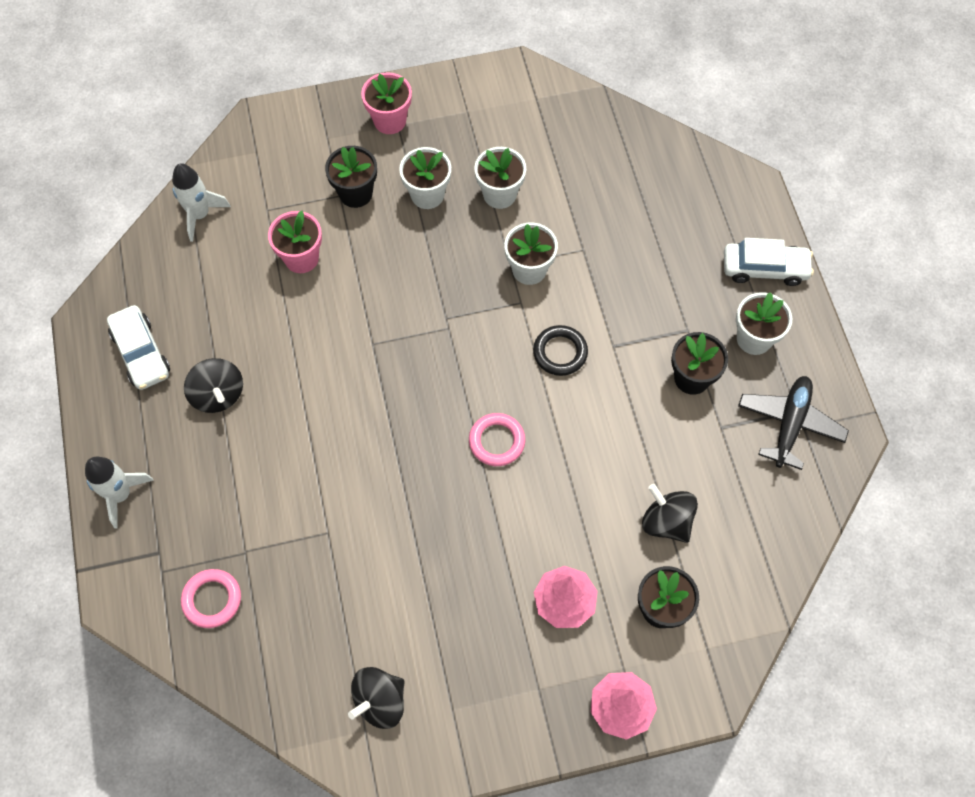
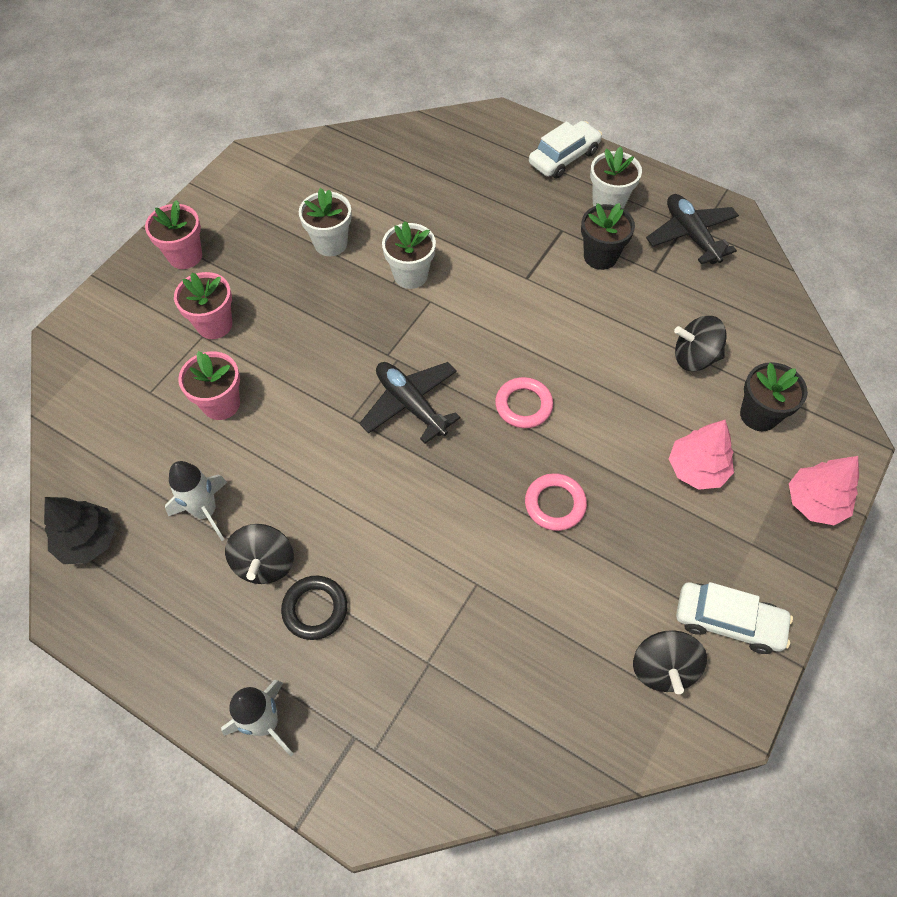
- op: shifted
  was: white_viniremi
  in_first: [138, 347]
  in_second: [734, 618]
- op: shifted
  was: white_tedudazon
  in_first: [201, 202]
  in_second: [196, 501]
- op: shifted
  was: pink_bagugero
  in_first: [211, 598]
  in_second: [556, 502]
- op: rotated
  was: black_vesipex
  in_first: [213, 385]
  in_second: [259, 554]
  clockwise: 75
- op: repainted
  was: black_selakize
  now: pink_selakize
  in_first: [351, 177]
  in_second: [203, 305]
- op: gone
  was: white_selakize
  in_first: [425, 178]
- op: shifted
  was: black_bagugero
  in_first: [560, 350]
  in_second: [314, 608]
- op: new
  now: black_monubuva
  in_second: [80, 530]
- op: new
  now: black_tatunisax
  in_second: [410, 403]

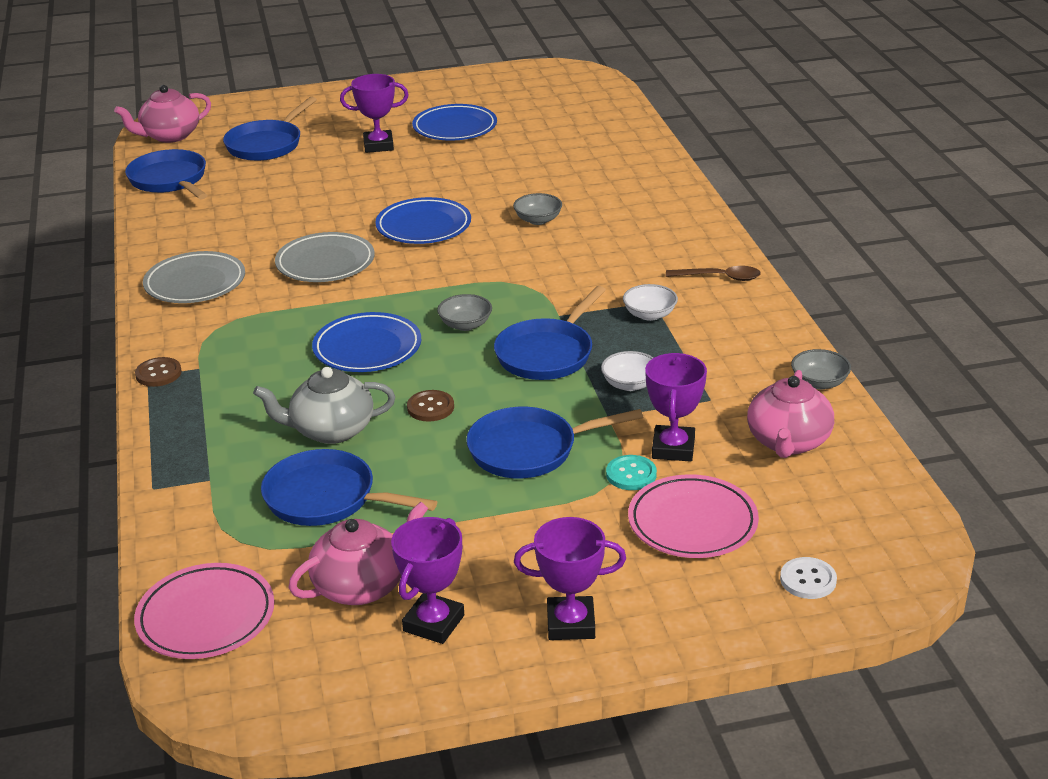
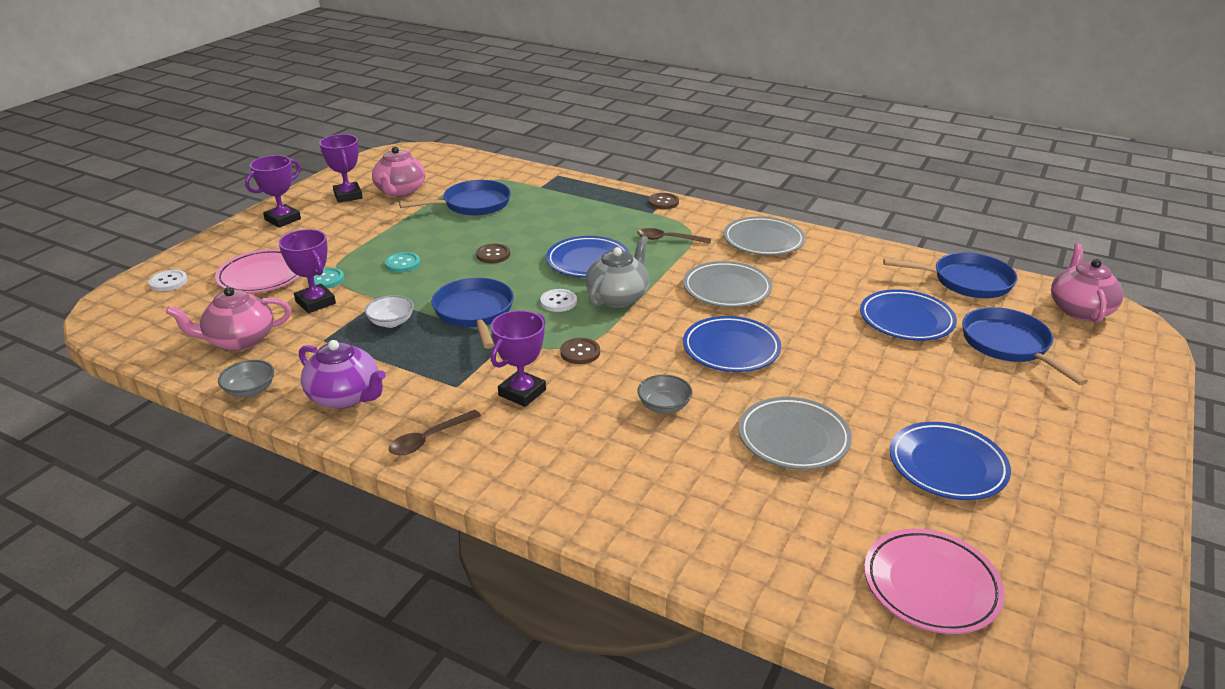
- op: shifted
  was: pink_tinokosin
  in_first: [204, 611]
  in_second: [934, 581]
- op: shifted
  was: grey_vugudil
  in_first: [324, 405]
  in_second: [617, 272]
- op: shifted
  was: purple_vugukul
  in_first: [374, 113]
  in_second: [518, 358]
- op: swapped
  was: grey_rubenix
  now: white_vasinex
  in_first: [464, 312]
  in_second: [558, 300]
- op: swapped
  was: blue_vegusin
  now: turquoise_vasinex
  in_first: [554, 442]
  in_second: [402, 262]
- op: gone
  was: white_rubenix
  in_first: [650, 302]
- op: rotated
  was: pink_vugudil
  in_first: [790, 414]
  in_second: [228, 319]
  clockwise: -75
- op: new
  now: purple_vugudil
  in_second: [342, 374]
- op: new
  now: brown_vasinex
  in_second: [580, 351]
- op: new
  now: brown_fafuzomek
  in_second: [674, 235]
- op: new
  now: grey_tinokosin
  in_second: [795, 433]
- op: new
  now: blue_tinokosin
  in_second: [908, 315]

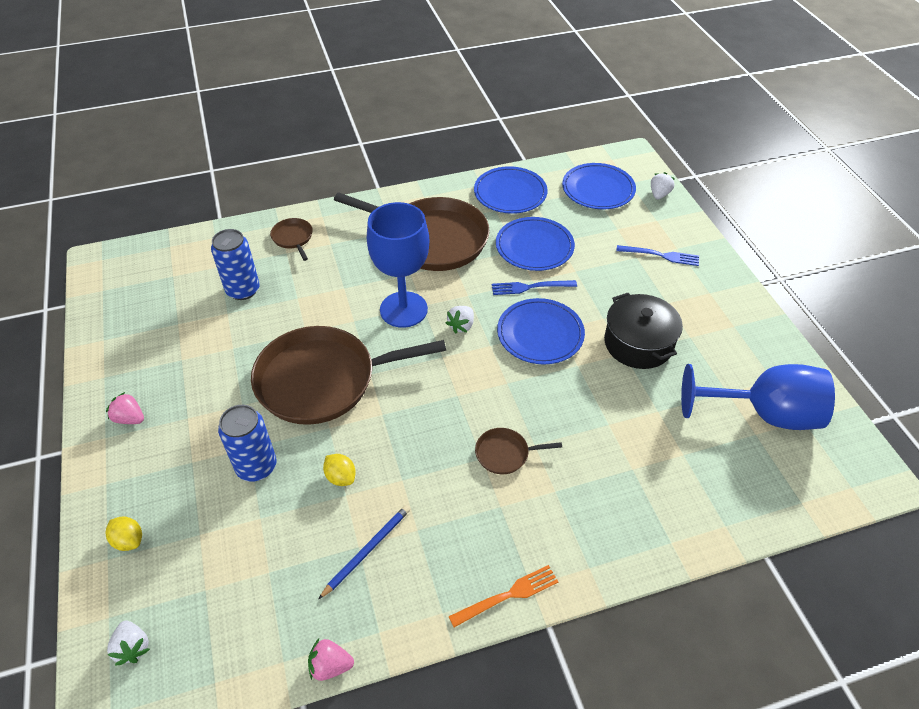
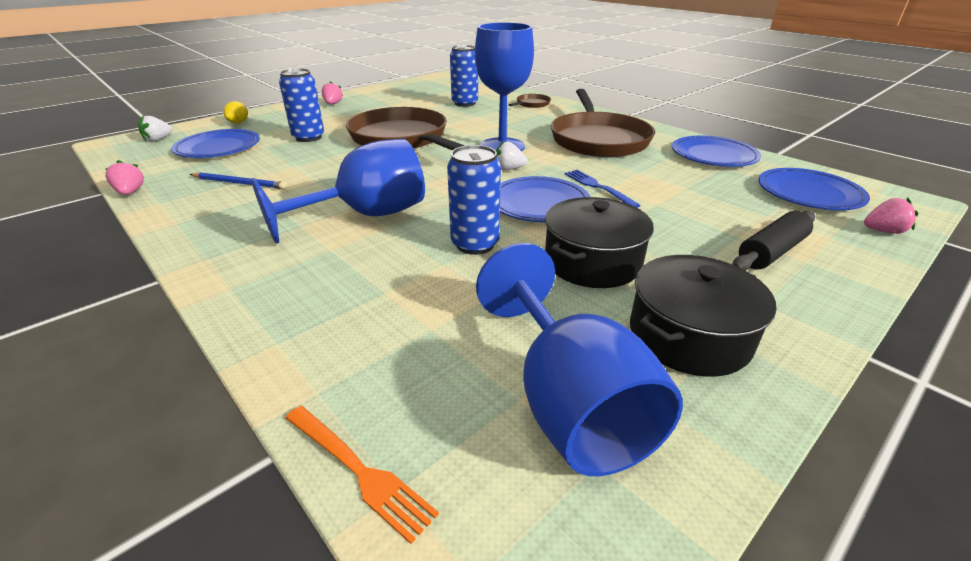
- op: gone
  was: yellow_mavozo
  in_first: [339, 470]
- op: shifted
  was: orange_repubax
  in_first: [503, 596]
  in_second: [362, 475]
- op: swapped
  was: brown_vegusin
  now: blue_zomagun
  in_first: [518, 451]
  in_second: [338, 191]
- op: shifted
  was: blue_tinokosin
  in_first: [535, 244]
  in_second: [215, 143]
- op: swapped
  was: blue_repubax
  now: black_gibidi
  in_first: [657, 255]
  in_second: [774, 241]
- op: repainted
  was: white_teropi
  now: pink_teropi
  in_first: [663, 186]
  in_second: [891, 216]
- op: new
  now: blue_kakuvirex
  in_second: [474, 200]
- op: new
  now: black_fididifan
  in_second: [703, 316]

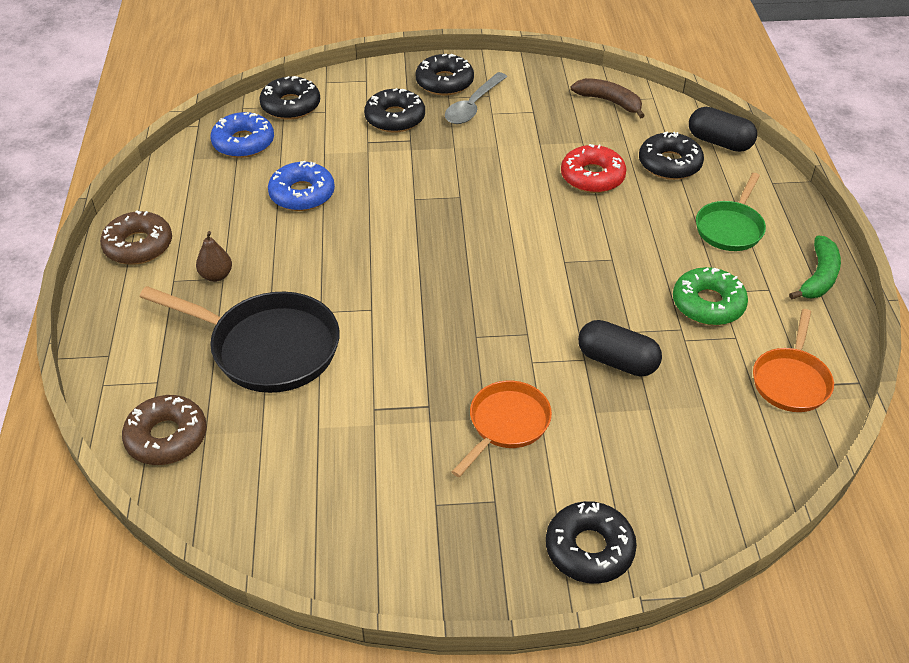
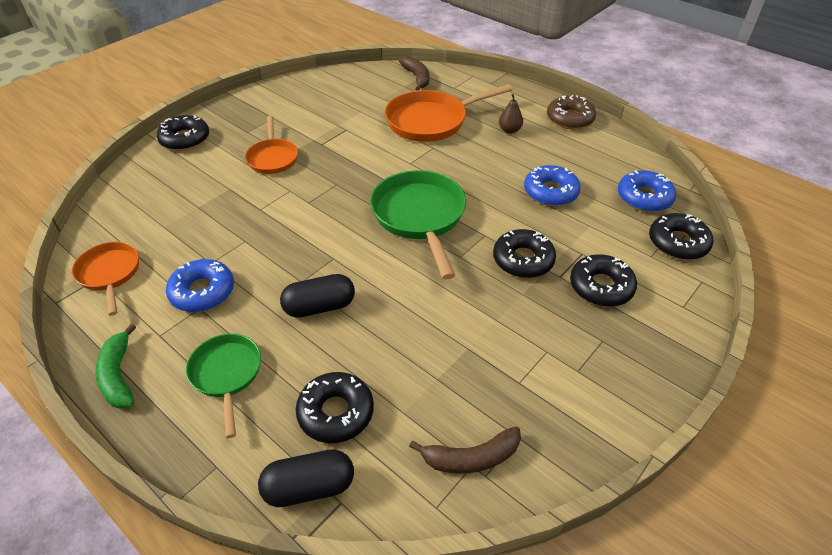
- op: swapped
  was: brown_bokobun
  now: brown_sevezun
  in_first: [164, 430]
  in_second: [414, 73]
- op: repainted
  was: black_vegusin
  now: orange_vegusin
  in_first: [240, 339]
  in_second: [449, 113]
- op: shifted
  was: black_bokobun
  in_first: [444, 74]
  in_second: [524, 253]
- op: gone
  was: grey_fafuzomek
  in_first: [476, 98]
- op: gone
  was: red_bokobun
  in_first: [594, 168]
- op: shifted
  was: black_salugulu
  in_first: [620, 348]
  in_second: [317, 296]
- op: repainted
  was: green_bokobun
  now: blue_bokobun
  in_first: [710, 296]
  in_second: [200, 285]
- op: new
  now: green_vegusin
  in_second: [418, 225]

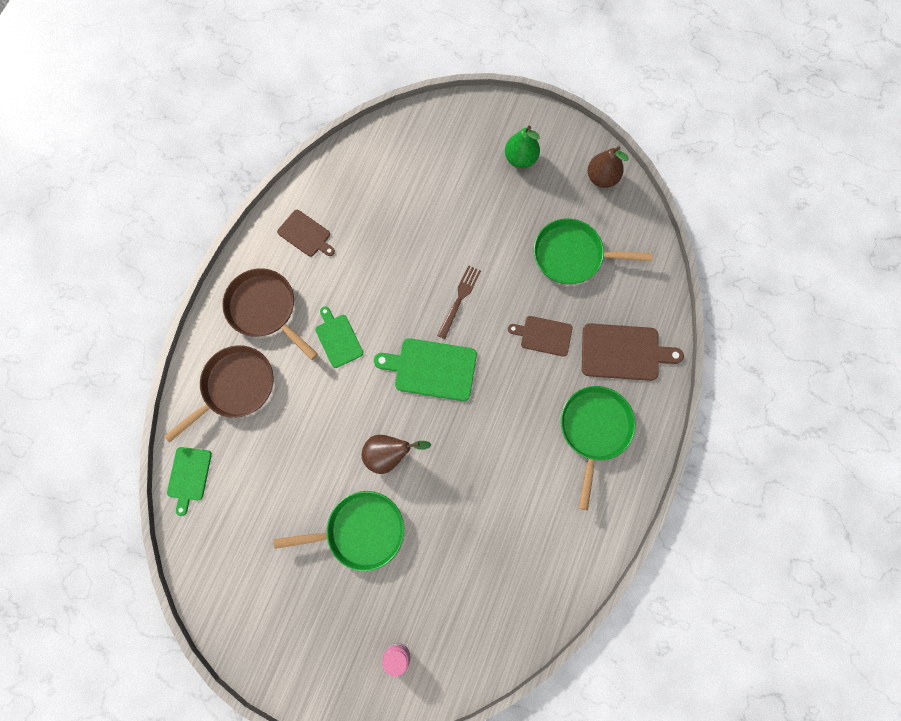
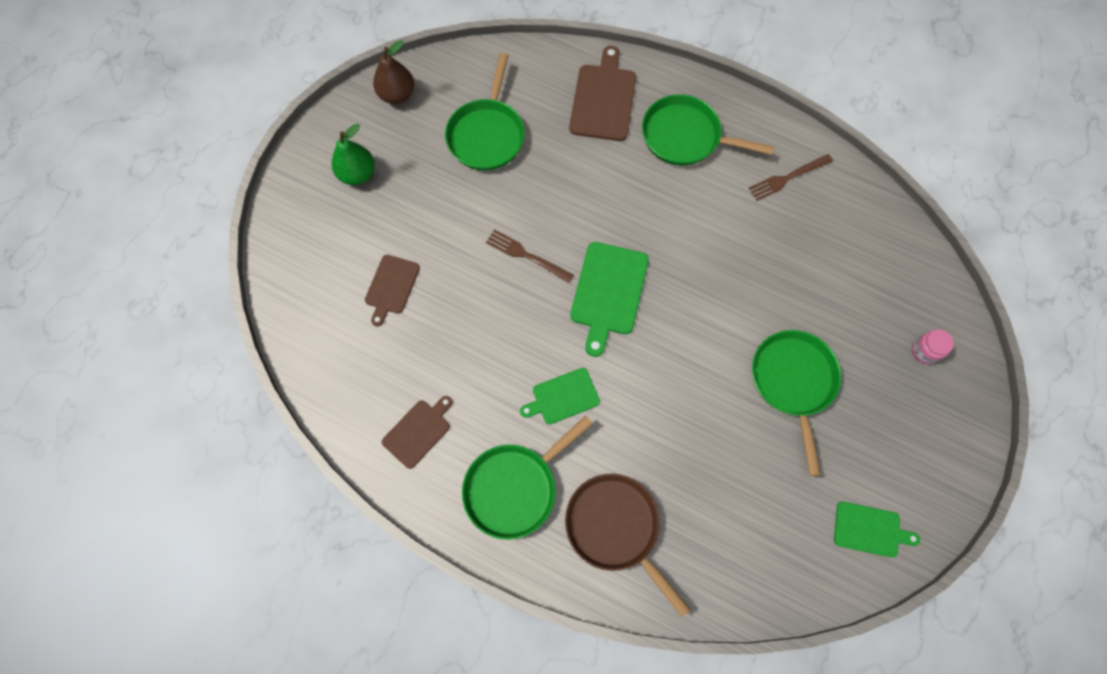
- op: shifted
  was: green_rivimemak
  in_first: [189, 481]
  in_second: [877, 530]
- op: repainted
  was: brown_vegusin
  now: green_vegusin
  in_first: [270, 314]
  in_second: [527, 478]
- op: gone
  was: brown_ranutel
  in_first: [396, 454]
- op: shifted
  was: brown_rivimemak
  in_first: [540, 336]
  in_second: [392, 290]
- op: new
  now: brown_repubax
  in_second: [790, 177]

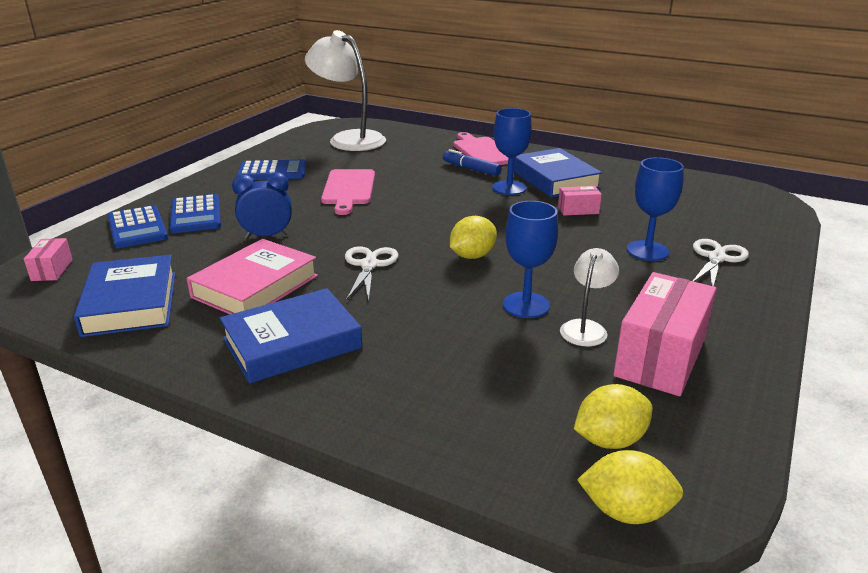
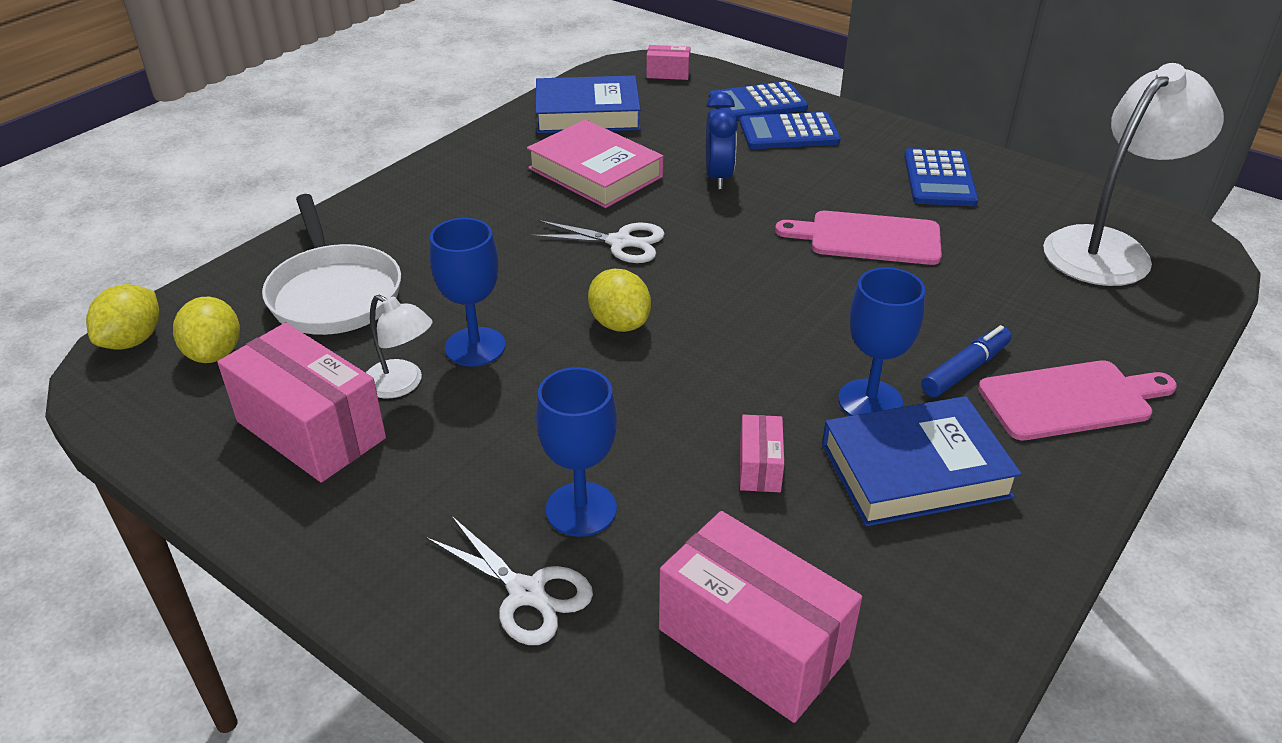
- op: gone
  was: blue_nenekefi
  in_first: [291, 336]
- op: new
  now: white_vegusin
  in_second: [331, 264]
- op: new
  now: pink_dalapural
  in_second: [760, 617]

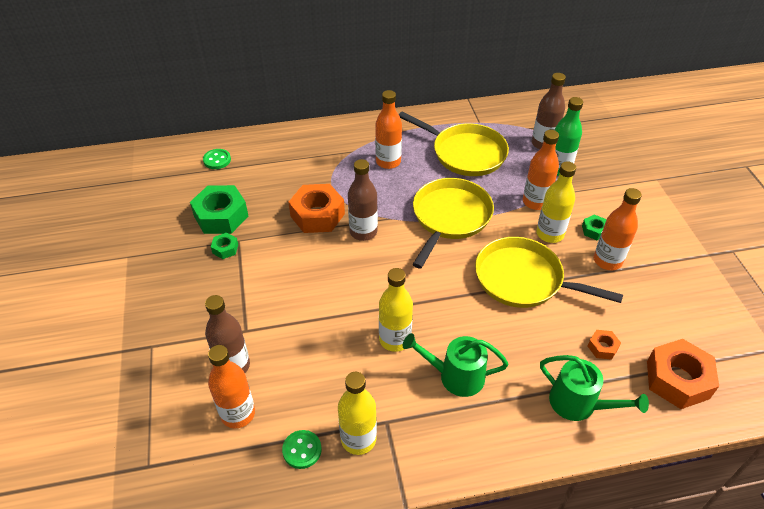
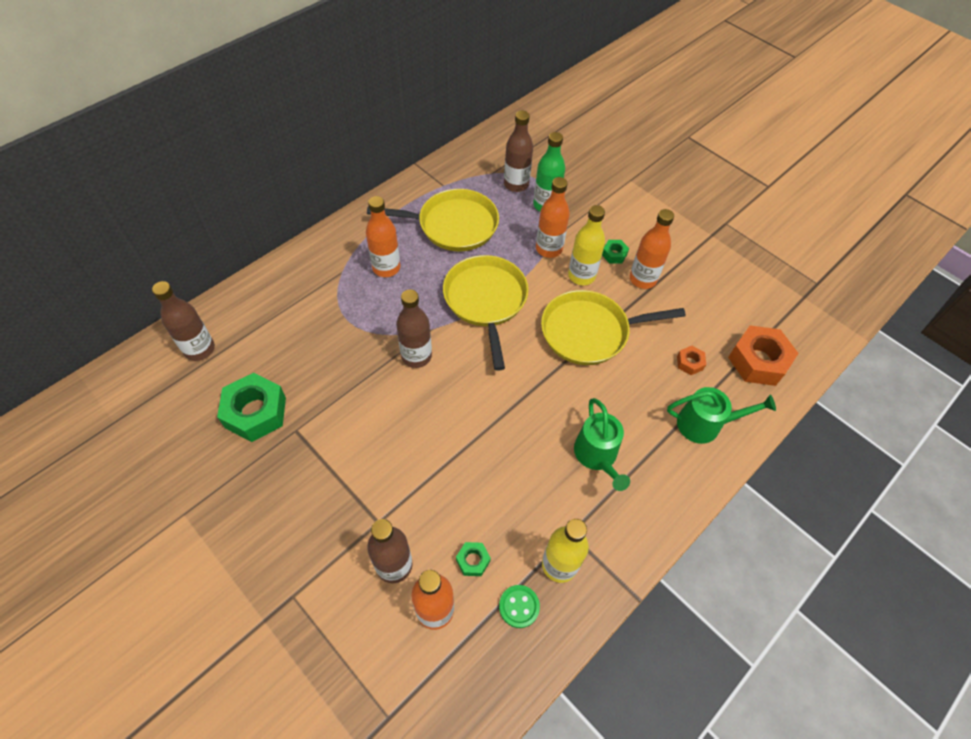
- op: swapped
  was: green_vasinex
  now: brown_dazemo
  in_first: [217, 159]
  in_second: [183, 321]
- op: shifted
  was: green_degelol
  in_first: [224, 246]
  in_second: [473, 559]
- op: gone
  was: orange_degelol
  in_first: [316, 208]
- op: gone
  was: yellow_dazemo
  in_first: [396, 310]
- op: rotated
  was: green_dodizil
  in_first: [456, 365]
  in_second: [602, 444]
  clockwise: -75

